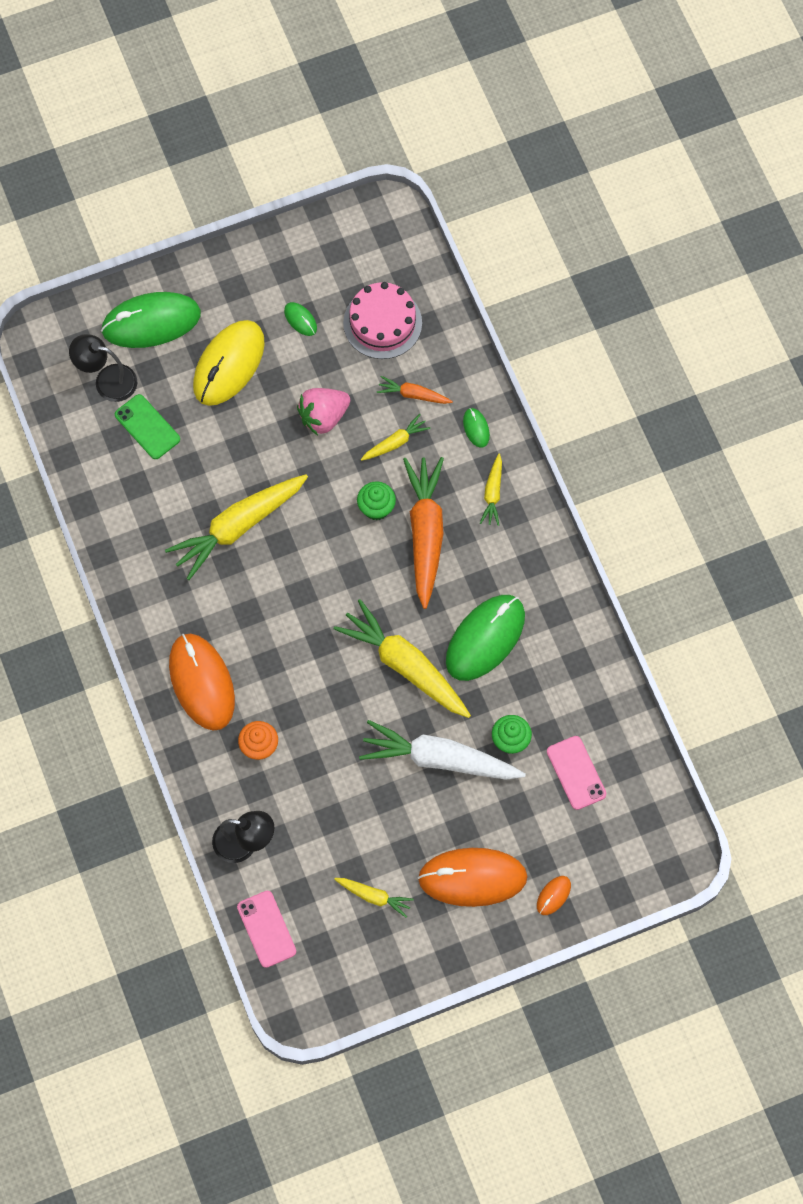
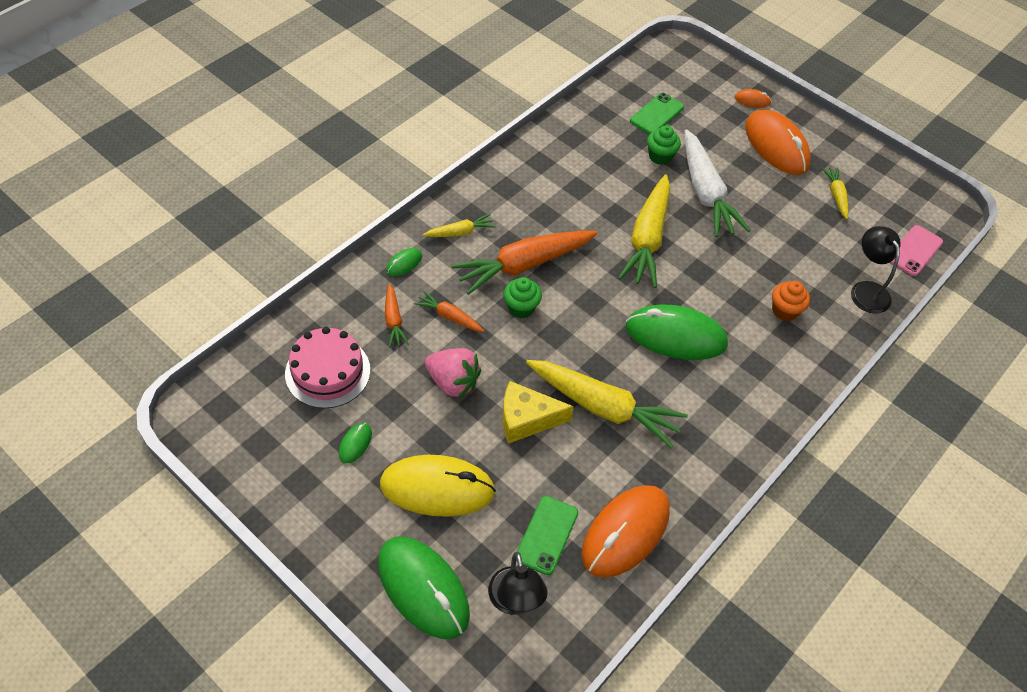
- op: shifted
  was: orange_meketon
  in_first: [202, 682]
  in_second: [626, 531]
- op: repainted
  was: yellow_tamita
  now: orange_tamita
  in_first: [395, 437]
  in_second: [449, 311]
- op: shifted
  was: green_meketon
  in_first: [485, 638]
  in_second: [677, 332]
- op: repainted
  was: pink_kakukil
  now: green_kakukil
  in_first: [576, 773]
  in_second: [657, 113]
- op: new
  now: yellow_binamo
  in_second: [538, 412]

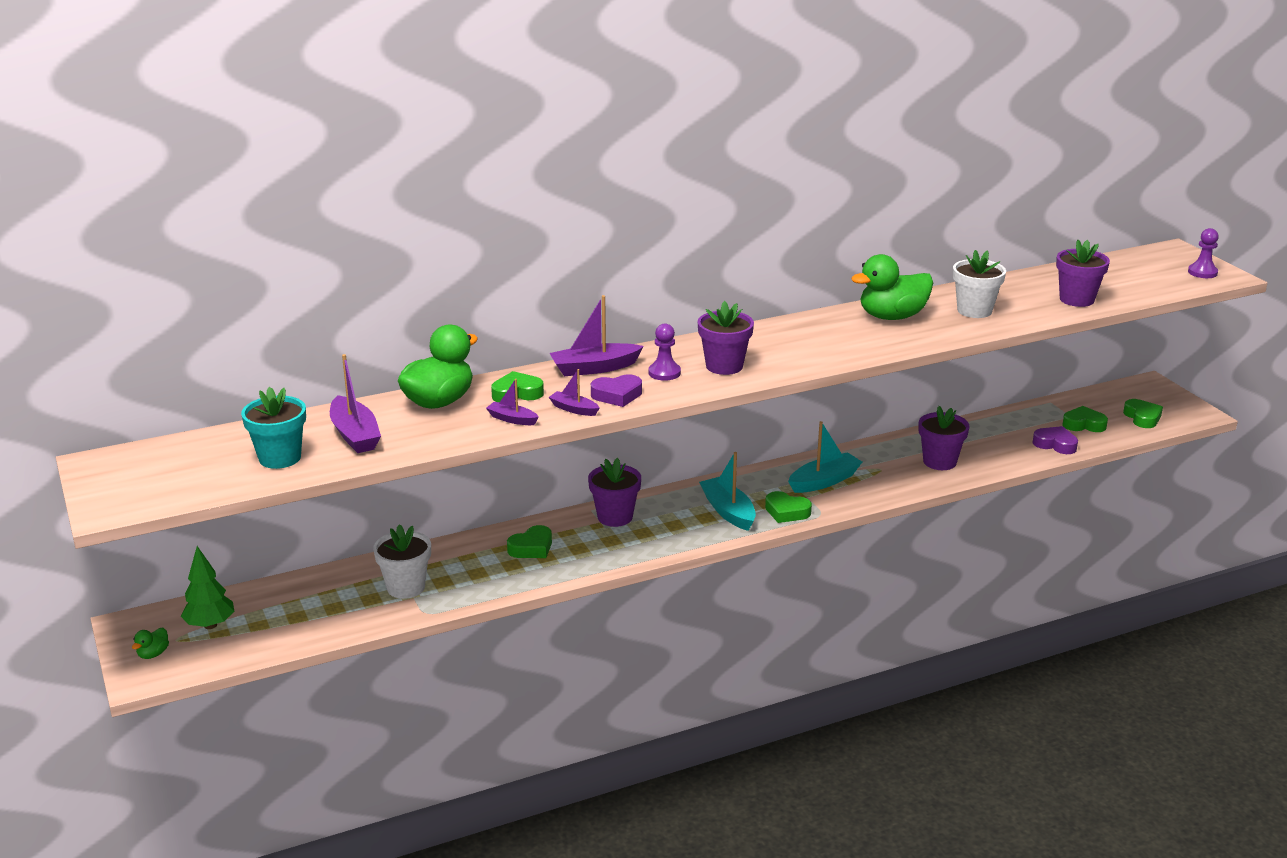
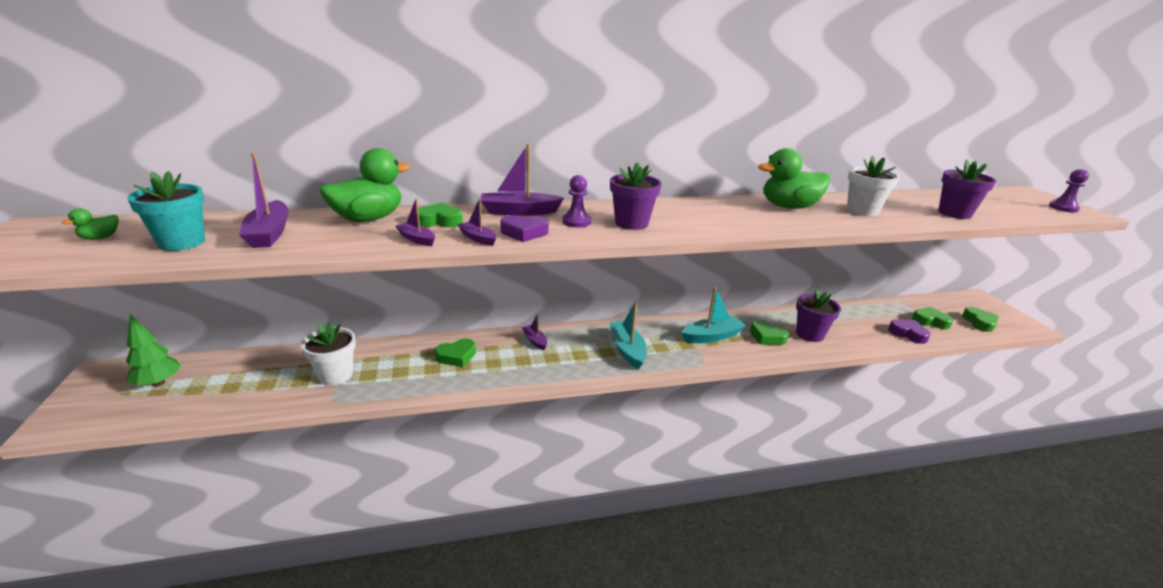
- op: shifted
  was: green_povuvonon
  in_first: [150, 643]
  in_second: [90, 224]
- op: swapped
  was: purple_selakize
  now: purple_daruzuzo
  in_first: [614, 492]
  in_second: [534, 332]
- op: shifted
  was: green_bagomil
  in_first: [788, 507]
  in_second: [769, 332]

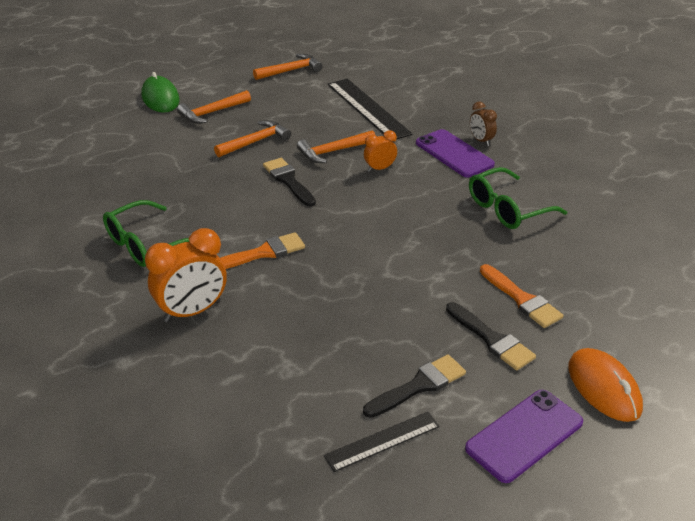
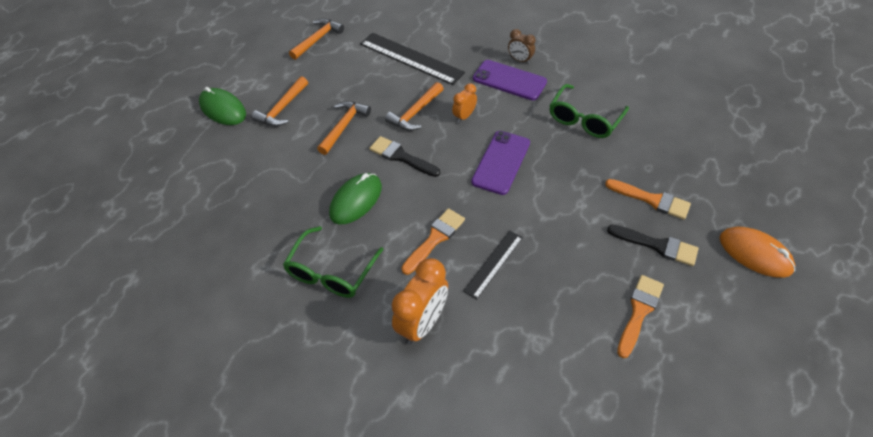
- op: shifted
  was: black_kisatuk
  in_first: [382, 442]
  in_second: [493, 265]
- op: repainted
  was: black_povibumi
  now: orange_povibumi
  in_first: [414, 386]
  in_second: [640, 316]
- op: shifted
  was: purple_kakukil
  in_first: [524, 436]
  in_second: [500, 163]
- op: new
  now: green_meketon
  in_second: [355, 198]

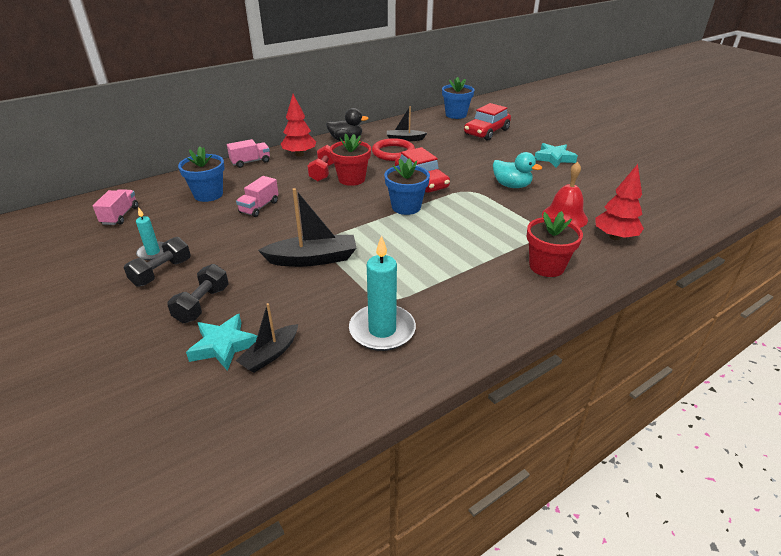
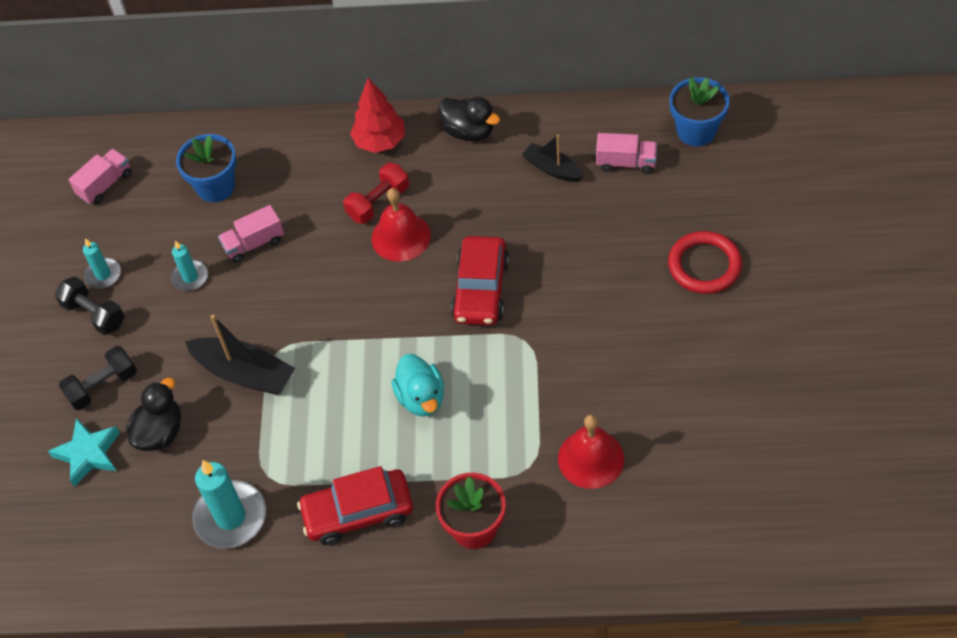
- op: rotated
  was: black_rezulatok
  in_first: [157, 262]
  in_second: [90, 305]
  clockwise: 60
- op: shifted
  was: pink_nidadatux
  in_first: [248, 153]
  in_second: [626, 153]
- op: gone
  was: black_daruzuzo
  in_first: [266, 338]
- op: swapped
  was: red_selakize
  now: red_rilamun
  in_first: [350, 159]
  in_second: [401, 225]
- op: shifted
  was: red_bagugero
  in_first: [393, 149]
  in_second: [705, 262]
- op: gone
  was: blue_selakize
  in_first: [407, 186]
- op: shifted
  was: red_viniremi
  in_first: [487, 122]
  in_second: [355, 505]
- op: shifted
  was: turquoise_povuvonon
  in_first: [517, 170]
  in_second: [417, 385]
- op: gone
  was: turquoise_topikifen
  in_first: [556, 155]
- op: gone
  was: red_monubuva
  in_first: [619, 202]
- op: new
  now: black_povuvonon
  in_second: [153, 414]
- op: new
  now: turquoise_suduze
  in_second: [189, 266]

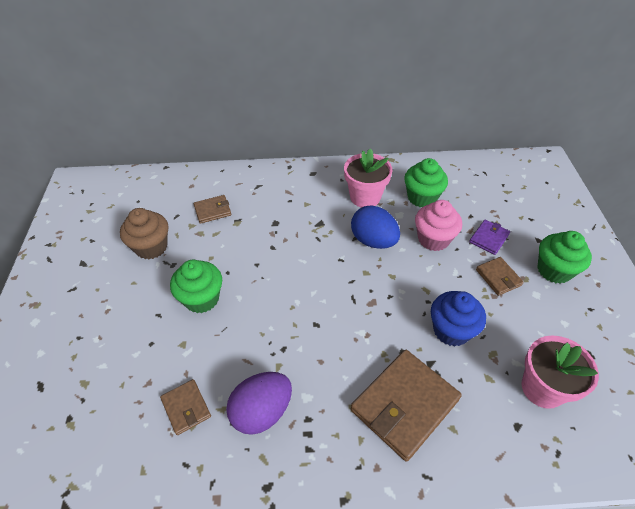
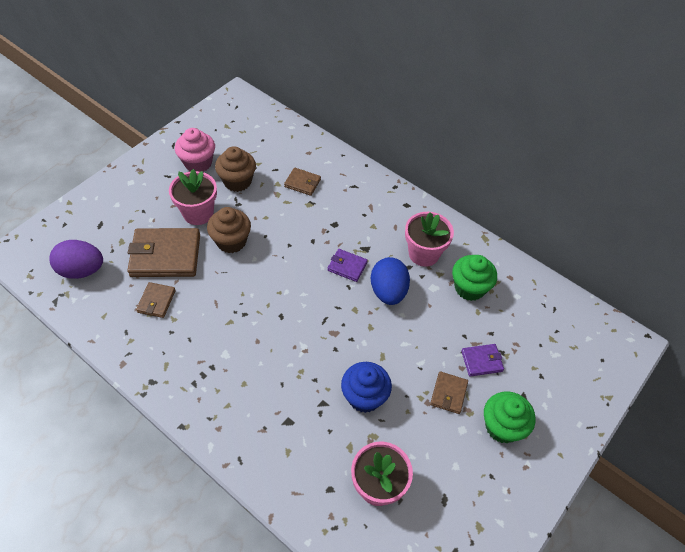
- op: repainted
  was: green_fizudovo
  now: brown_fizudovo
  in_first: [196, 286]
  in_second: [229, 230]
- op: shifted
  was: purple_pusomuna
  in_first: [259, 403]
  in_second: [76, 259]
- op: shifted
  was: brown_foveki
  in_first: [406, 406]
  in_second: [163, 252]
- op: shifted
  was: pink_fizudovo
  in_first: [438, 225]
  in_second: [195, 150]
- op: new
  now: pink_selakize
  in_second: [193, 197]
- op: new
  now: purple_foveki
  in_second: [348, 265]

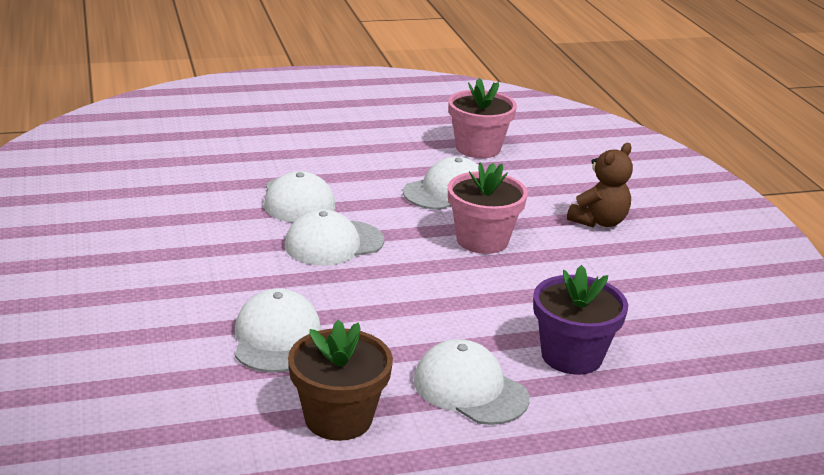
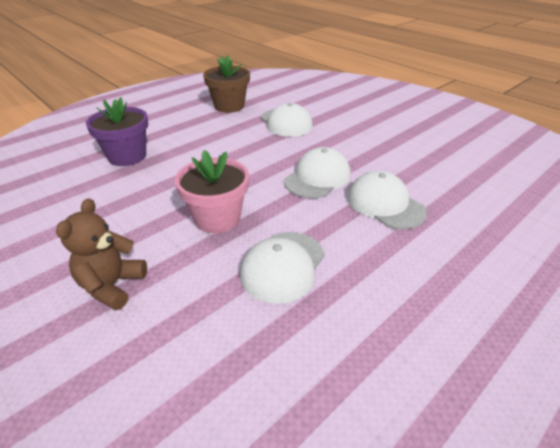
- op: gone
  was: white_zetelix
  in_first: [472, 382]
- op: gone
  was: pink_selakize
  in_first: [482, 118]

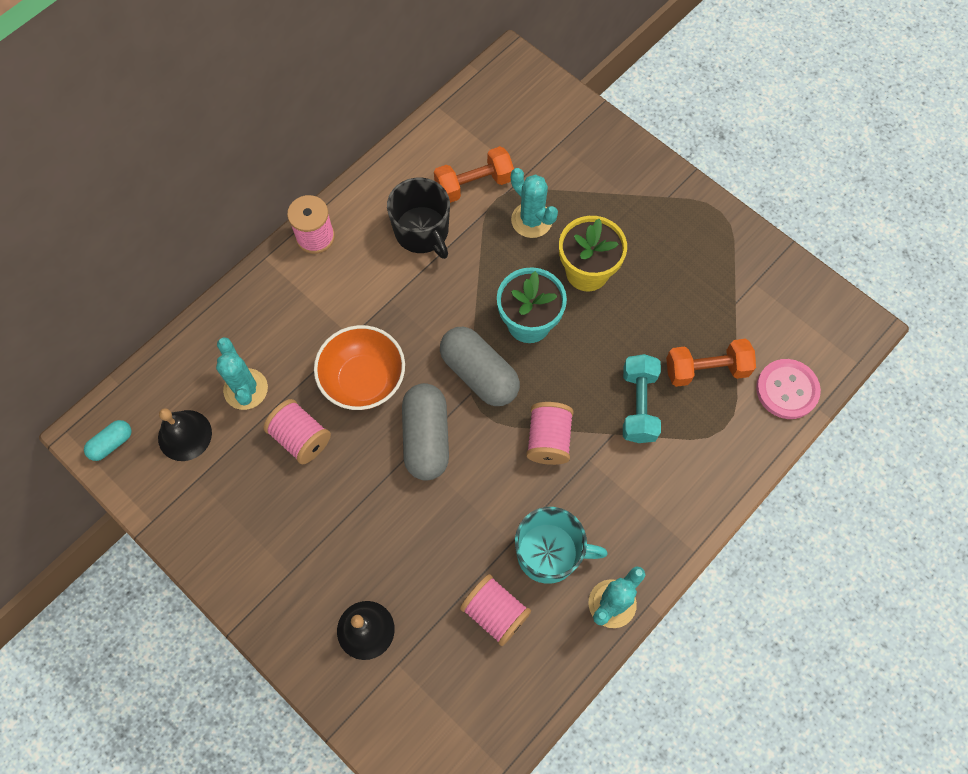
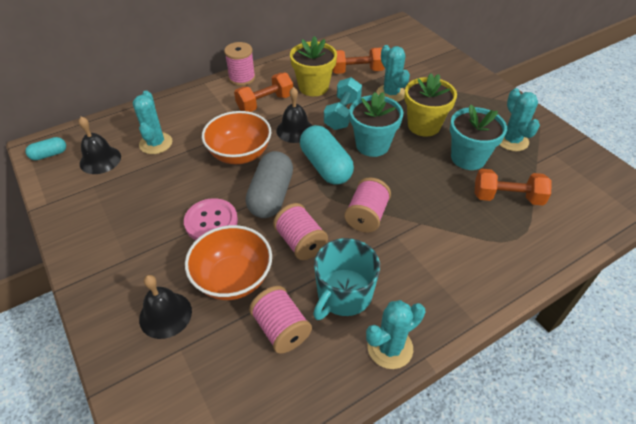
- op: shifted
  was: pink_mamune
  in_first: [297, 431]
  in_second: [300, 231]
- op: swapped
  was: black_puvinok
  now: yellow_selakize
  in_first: [418, 218]
  in_second: [313, 66]
- op: repainted
  was: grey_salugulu
  now: turquoise_salugulu
  in_first: [480, 366]
  in_second: [327, 155]
- op: rotated
  was: turquoise_puvinok
  in_first: [561, 545]
  in_second: [346, 279]
  clockwise: 105
- op: shifted
  was: turquoise_rezulatok
  in_first: [642, 398]
  in_second: [343, 103]
- op: shifted
  was: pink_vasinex
  in_first: [788, 389]
  in_second: [211, 219]
- op: new
  now: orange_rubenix
  in_second: [228, 262]
- op: new
  now: orange_rezulatok
  in_second: [263, 92]
- op: new
  now: black_rilamun
  in_second: [294, 115]
- op: new
  now: turquoise_selakize
  in_second: [478, 137]
- op: new
  now: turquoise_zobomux
  in_second: [520, 119]

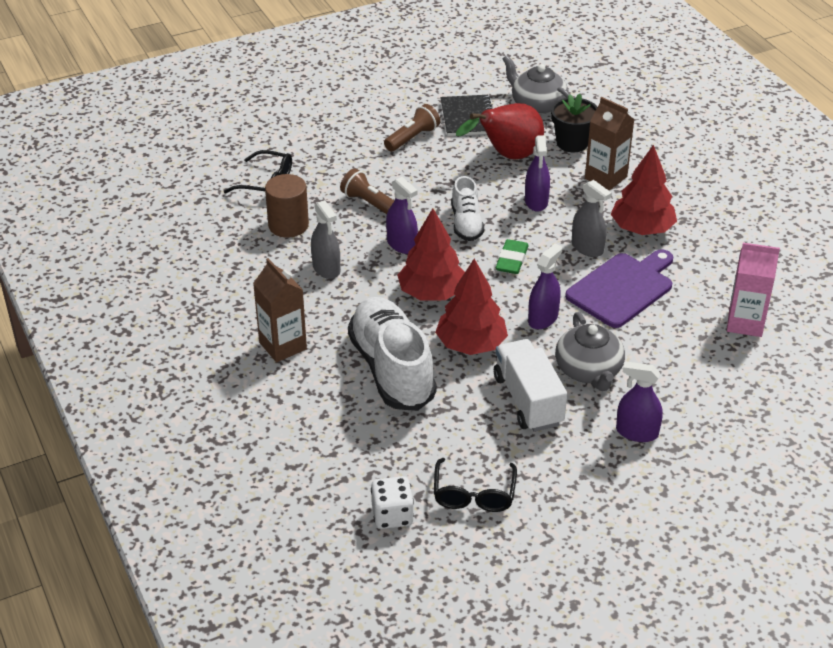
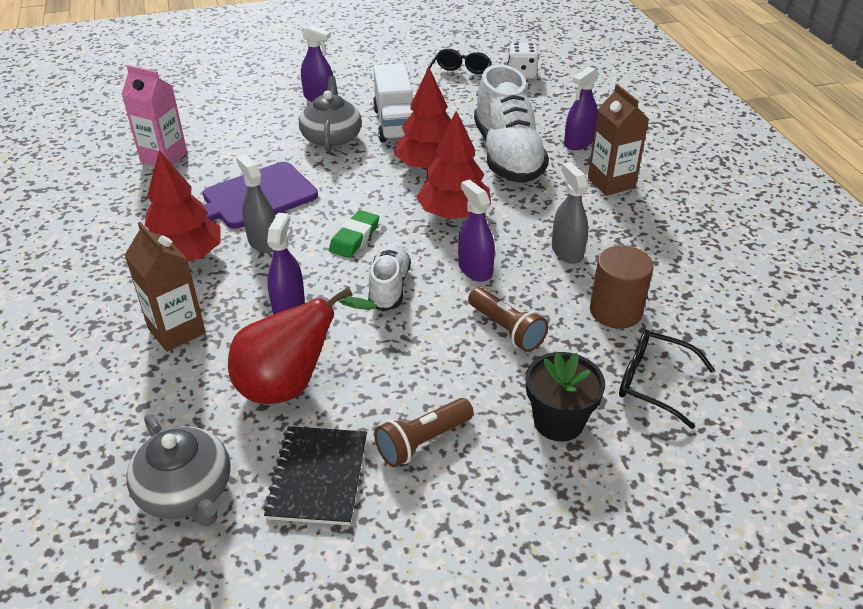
- op: shifted
  was: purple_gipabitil
  in_first: [545, 286]
  in_second: [581, 108]
- op: shifted
  was: black_selakize
  in_first: [574, 123]
  in_second: [565, 397]

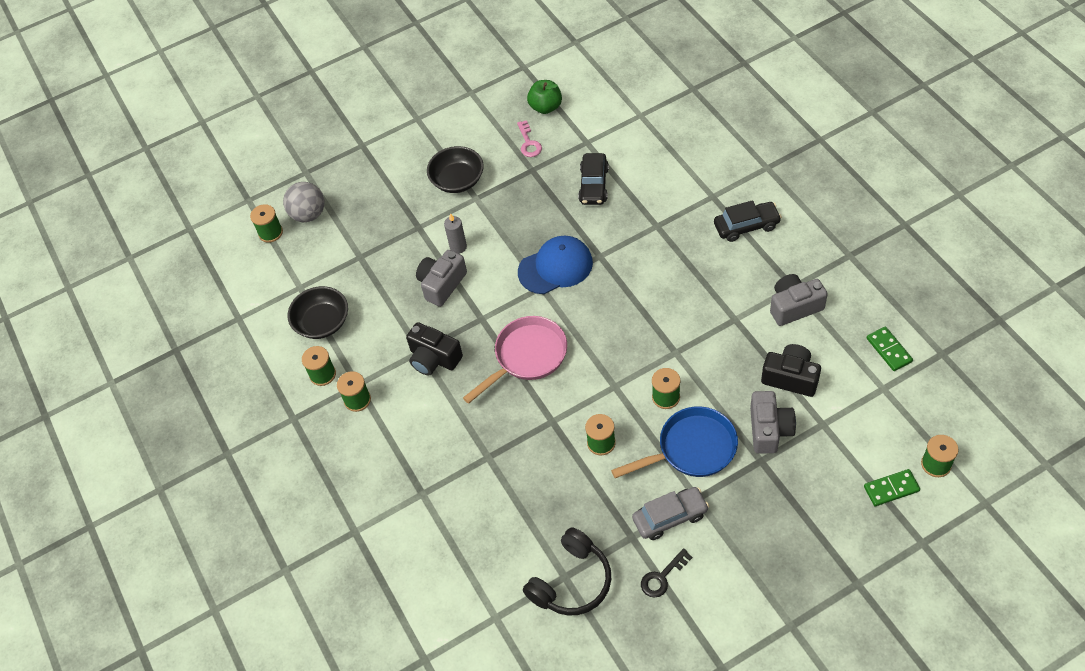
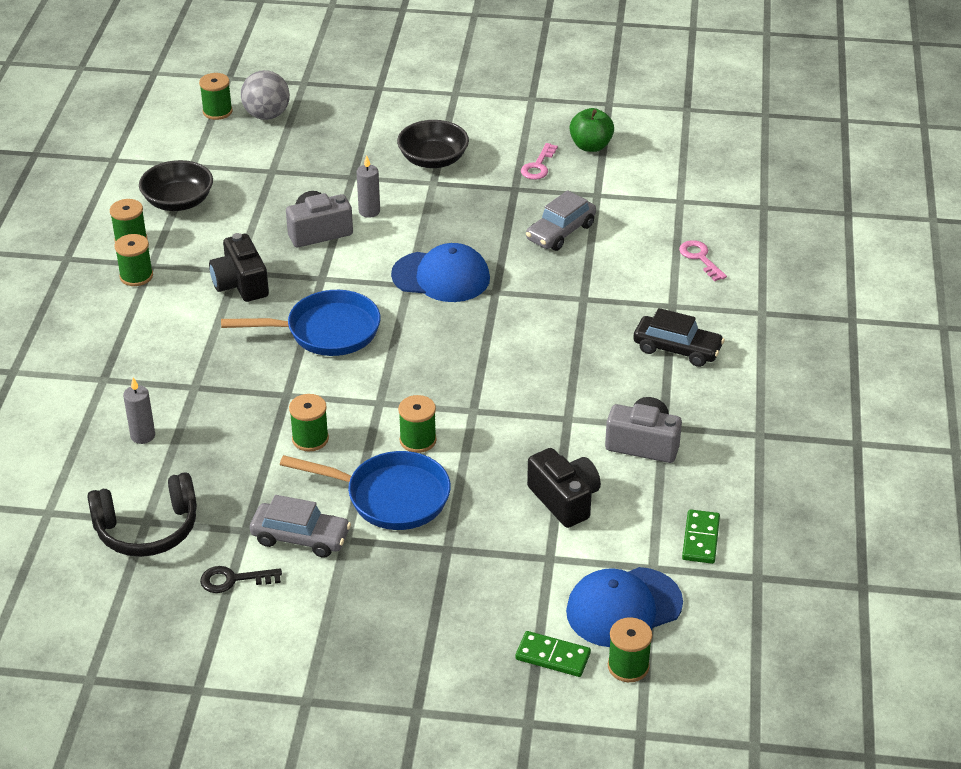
- op: repainted
  was: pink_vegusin
  now: blue_vegusin
  in_first: [515, 360]
  in_second: [300, 323]
- op: repainted
  was: black_viniremi
  now: grey_viniremi
  in_first: [593, 179]
  in_second: [561, 220]
- op: gone
  was: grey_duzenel
  in_first: [773, 422]
- op: new
  now: grey_suduze
  in_second: [139, 410]
- op: new
  now: blue_zetelix
  in_second: [624, 607]
- op: new
  now: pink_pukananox
  in_second: [703, 260]

